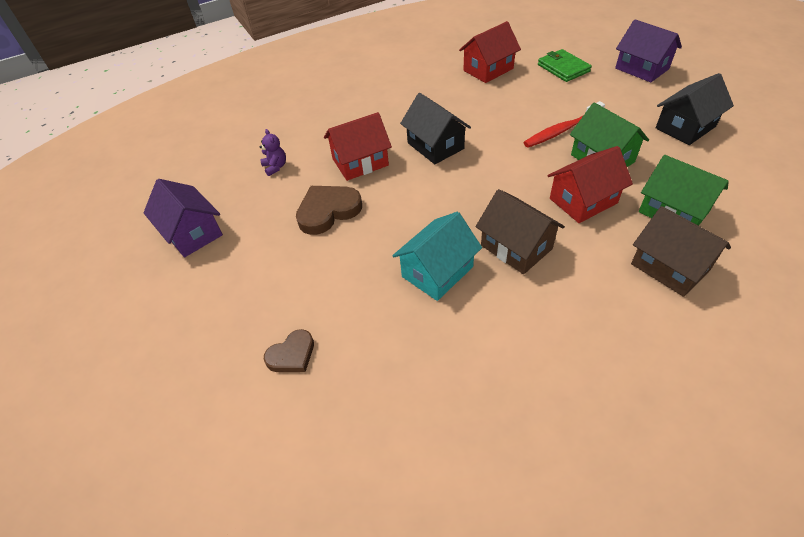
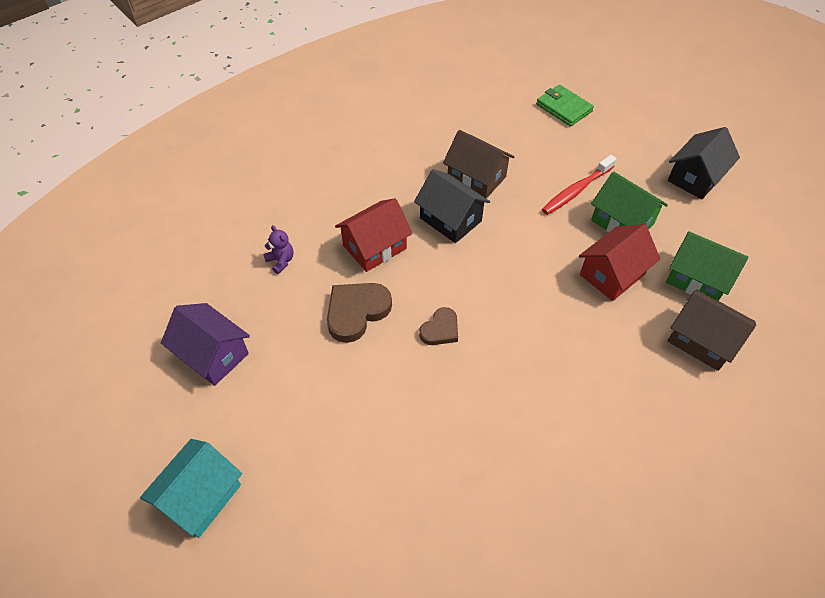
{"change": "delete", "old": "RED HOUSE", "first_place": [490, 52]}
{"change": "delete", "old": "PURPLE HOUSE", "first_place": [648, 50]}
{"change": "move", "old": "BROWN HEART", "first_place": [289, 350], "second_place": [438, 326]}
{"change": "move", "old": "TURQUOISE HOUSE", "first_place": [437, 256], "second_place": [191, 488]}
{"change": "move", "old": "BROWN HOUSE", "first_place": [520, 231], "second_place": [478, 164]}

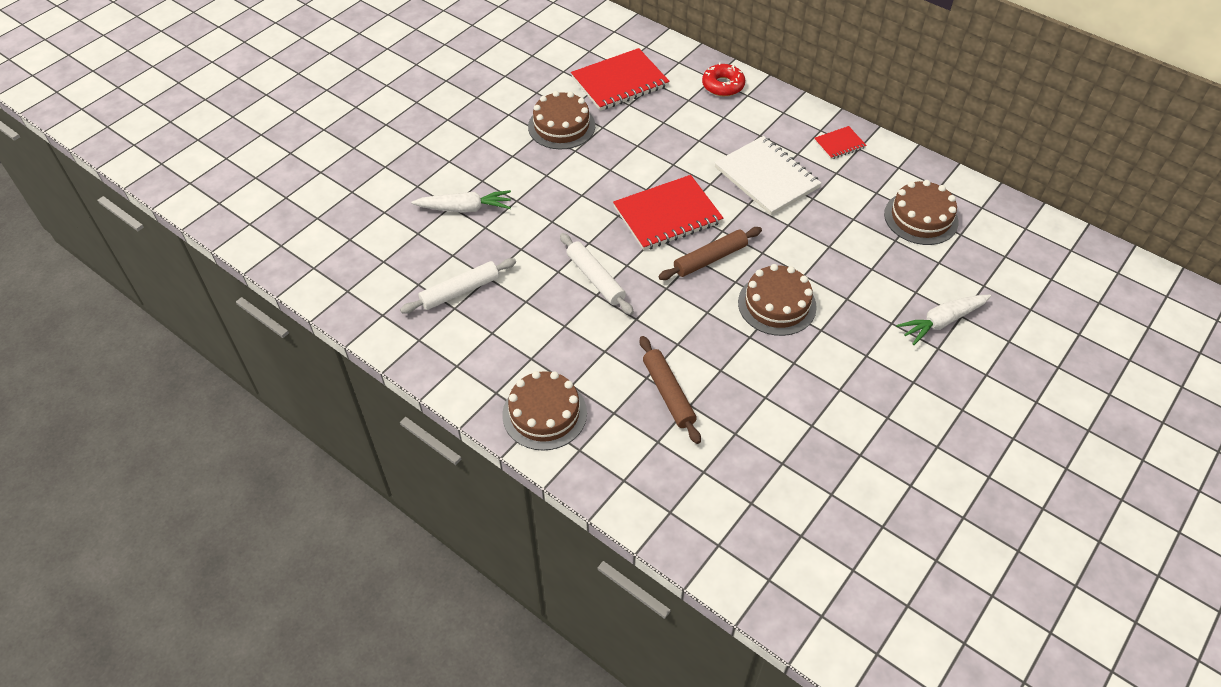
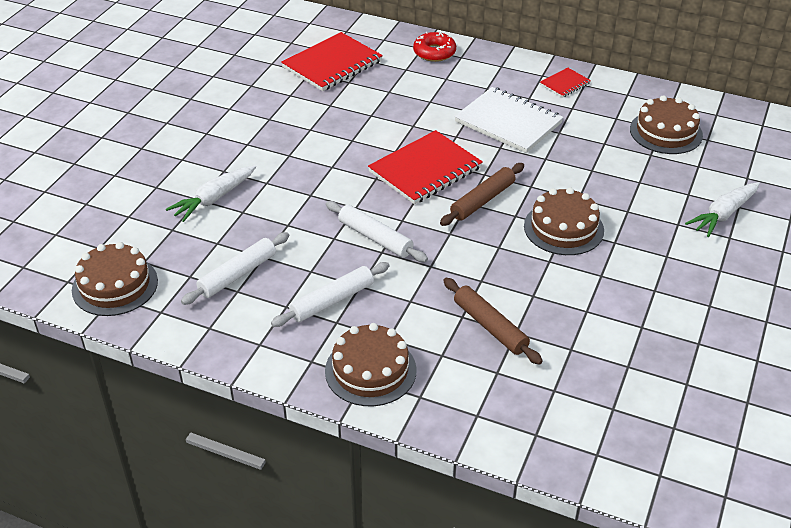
{"change": "insert", "new": "WHITE ROLLING PIN", "second_place": [330, 294]}
{"change": "move", "old": "BROWN CAKE", "first_place": [561, 120], "second_place": [115, 279]}
{"change": "rotate", "old": "WHITE CARROT", "first_place": [461, 201], "second_place": [211, 193], "degrees": 150}

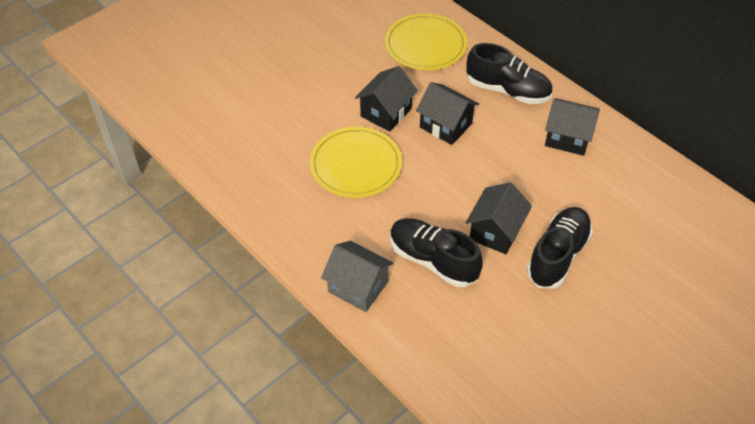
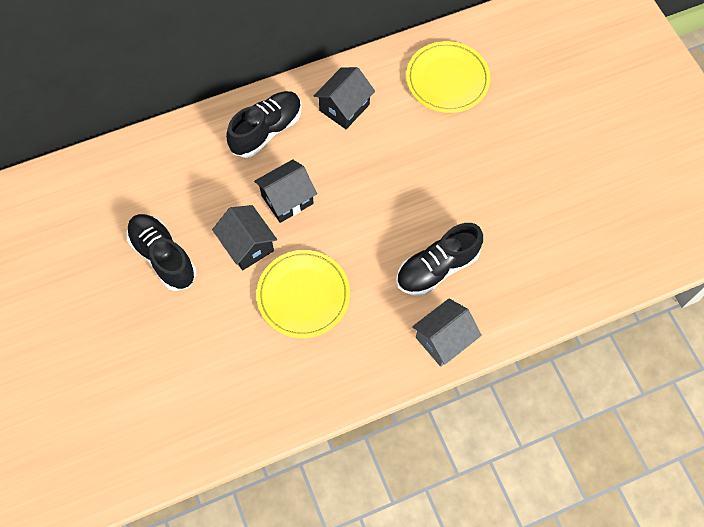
{"change": "delete", "old": "BLACK HOUSE", "first_place": [499, 218]}
{"change": "move", "old": "YELLOW PLATE", "first_place": [426, 41], "second_place": [448, 77]}
{"change": "move", "old": "BLACK SHOE", "first_place": [559, 248], "second_place": [161, 252]}

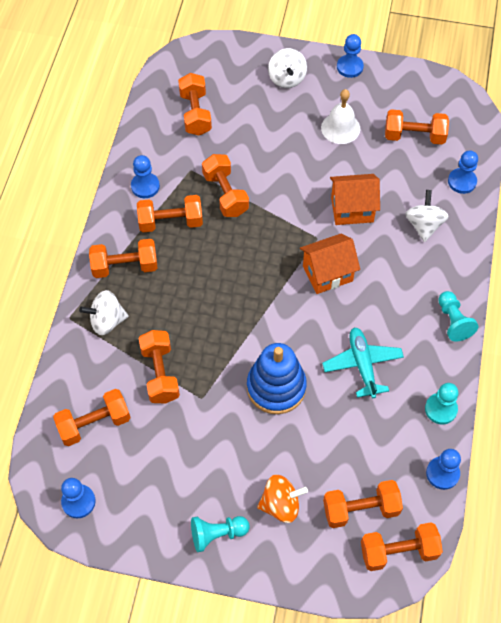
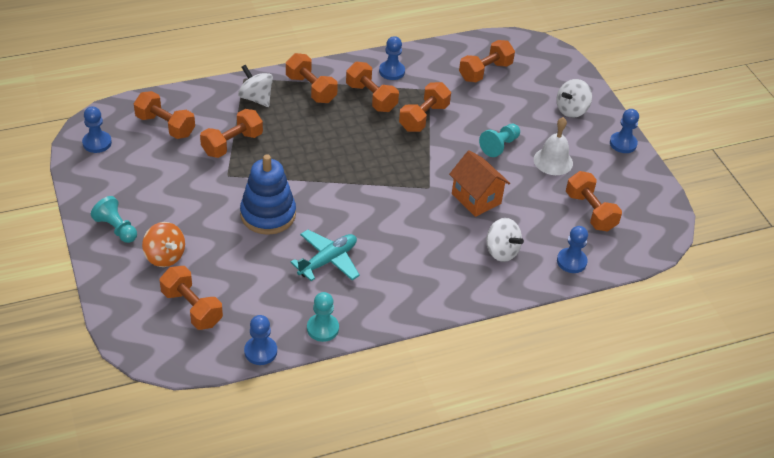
{"change": "delete", "old": "ORANGE HOUSE", "first_place": [330, 263]}
{"change": "delete", "old": "ORANGE DUMBBELL", "first_place": [402, 546]}
{"change": "move", "old": "TURQUOISE PAWN", "first_place": [458, 316], "second_place": [499, 140]}
{"change": "rotate", "old": "WHITE SPINNING TOP", "first_place": [427, 216], "second_place": [505, 240], "degrees": 75}

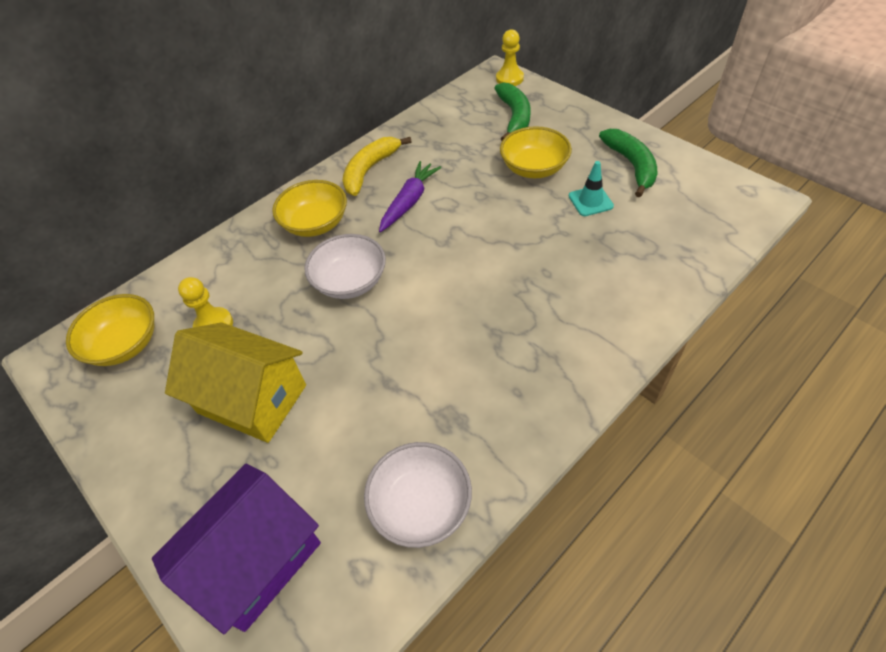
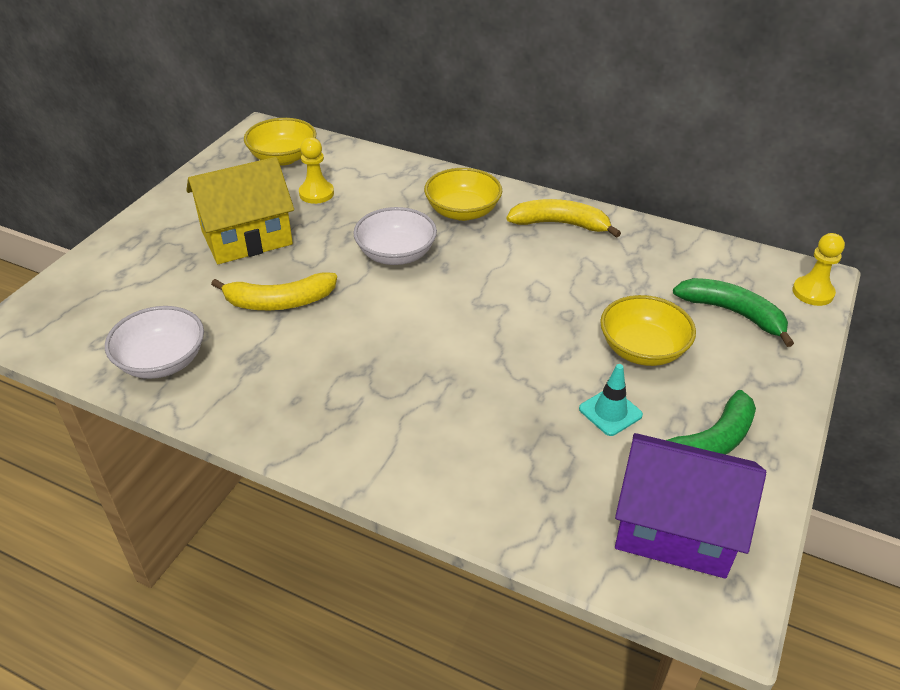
{"change": "delete", "old": "PURPLE CARROT", "first_place": [410, 196]}
{"change": "insert", "new": "YELLOW BANANA", "second_place": [274, 291]}
{"change": "move", "old": "PURPLE HOUSE", "first_place": [236, 549], "second_place": [690, 506]}
{"change": "rotate", "old": "YELLOW HOUSE", "first_place": [235, 382], "second_place": [240, 210], "degrees": 60}
{"change": "rotate", "old": "GREEN BANANA", "first_place": [512, 112], "second_place": [733, 312], "degrees": -120}

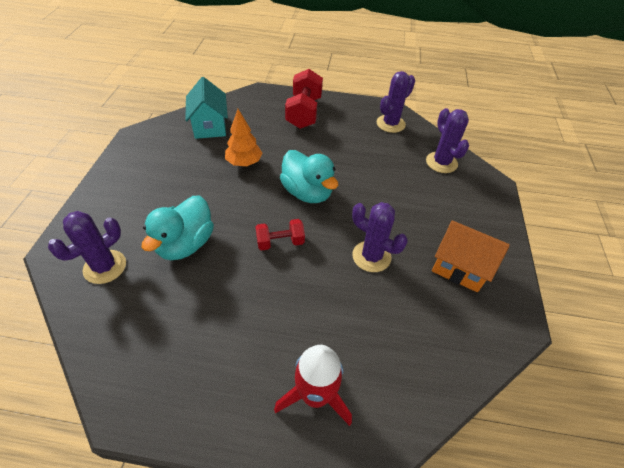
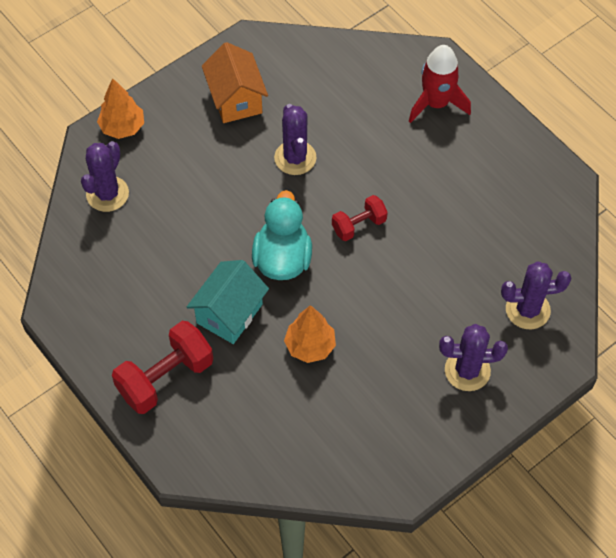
{"change": "delete", "old": "TURQUOISE DUCK", "first_place": [178, 227]}
{"change": "insert", "new": "ORANGE TREE", "second_place": [120, 108]}
{"change": "move", "old": "TURQUOISE HOUSE", "first_place": [206, 108], "second_place": [228, 302]}
{"change": "move", "old": "PURPLE CACTUS", "first_place": [396, 102], "second_place": [473, 357]}
{"change": "rotate", "old": "RED DUMBBELL", "first_place": [280, 235], "second_place": [360, 218], "degrees": -60}

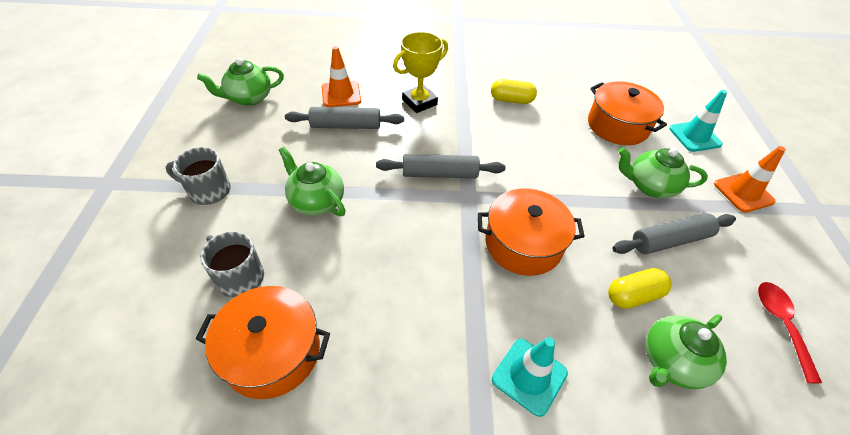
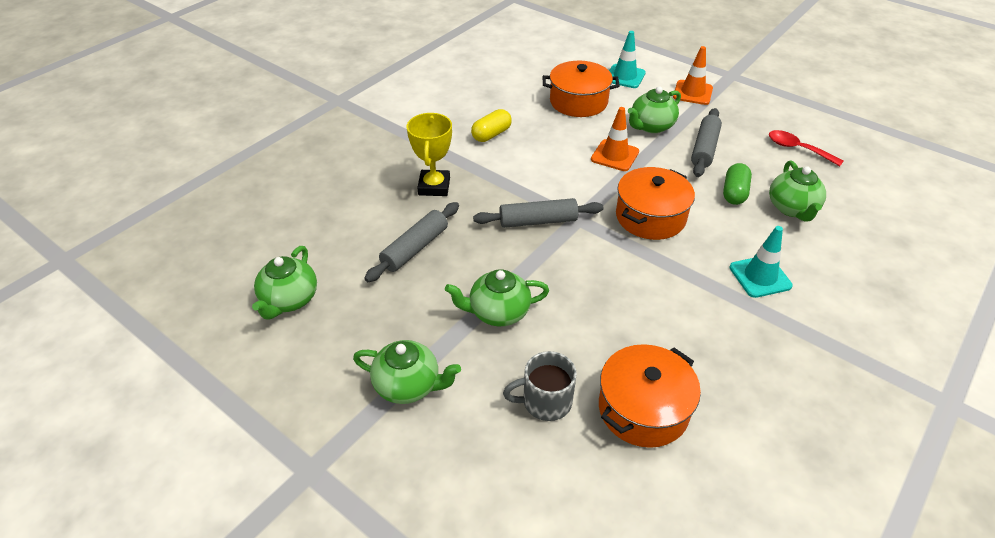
{"change": "move", "old": "ORANGE TRAFFIC CONE", "first_place": [341, 76], "second_place": [615, 139]}
{"change": "replace", "old": "GREY MUG", "new": "GREEN TEAPOT", "first_place": [198, 176], "second_place": [407, 372]}
{"change": "recolor", "old": "YELLOW CAPSULE", "new": "GREEN CAPSULE", "first_place": [640, 288], "second_place": [737, 184]}
{"change": "rotate", "old": "GREY ROLLING PIN", "first_place": [440, 166], "second_place": [538, 213], "degrees": 45}

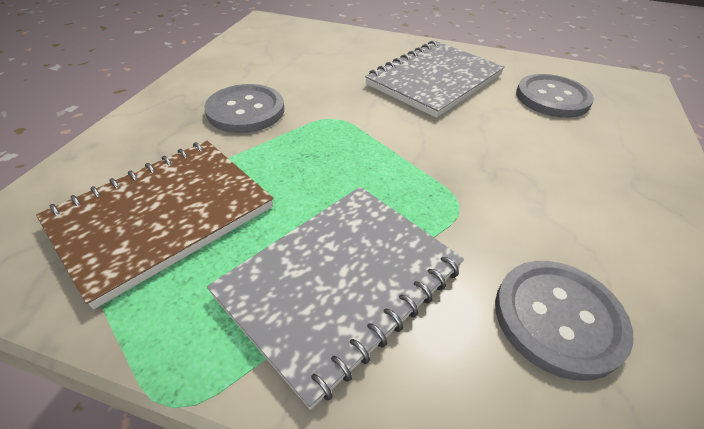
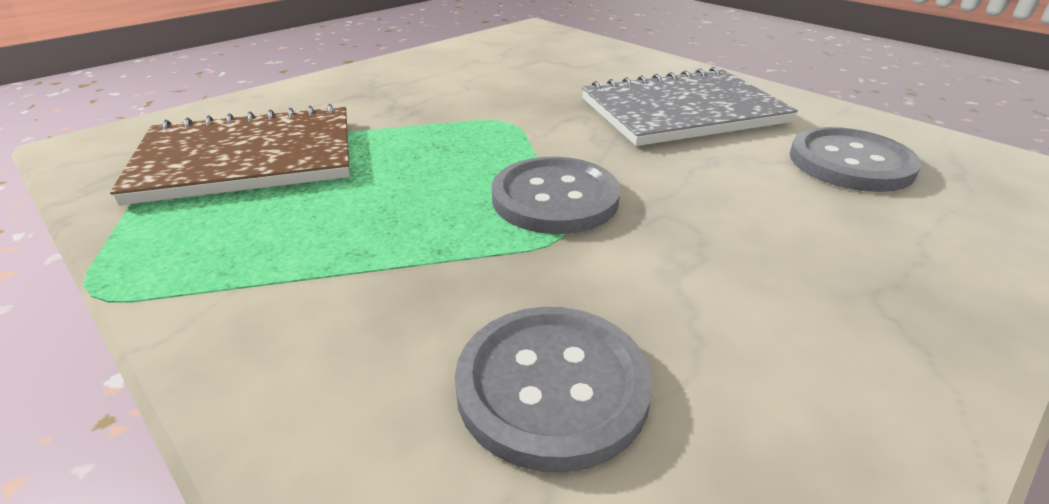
{"change": "delete", "old": "GREY NOTEBOOK", "first_place": [335, 298]}
{"change": "move", "old": "GREY BUTTON", "first_place": [244, 108], "second_place": [556, 195]}

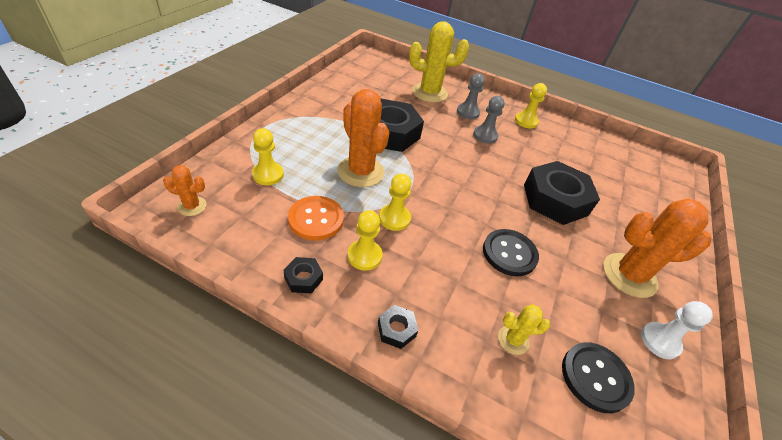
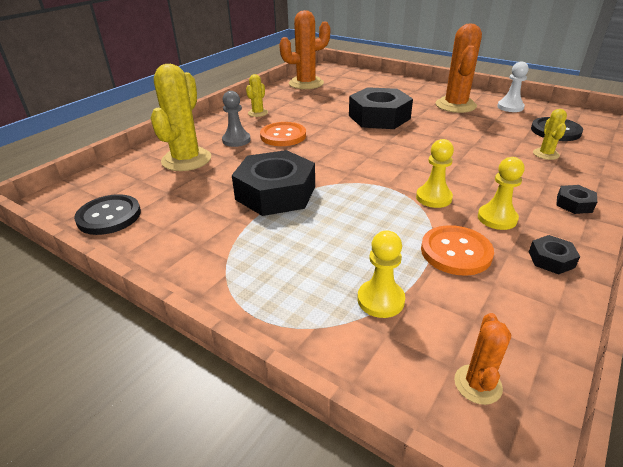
{"change": "move", "old": "ORANGE CACTUS", "first_place": [363, 138], "second_place": [304, 49]}
{"change": "move", "old": "BLACK BUTTON", "first_place": [511, 252], "second_place": [107, 214]}
{"change": "replace", "old": "GREY PAWN", "new": "ORANGE BUTTON", "first_place": [489, 120], "second_place": [283, 134]}
{"change": "replace", "old": "YELLOW PAWN", "new": "YELLOW CACTUS", "first_place": [531, 106], "second_place": [257, 95]}

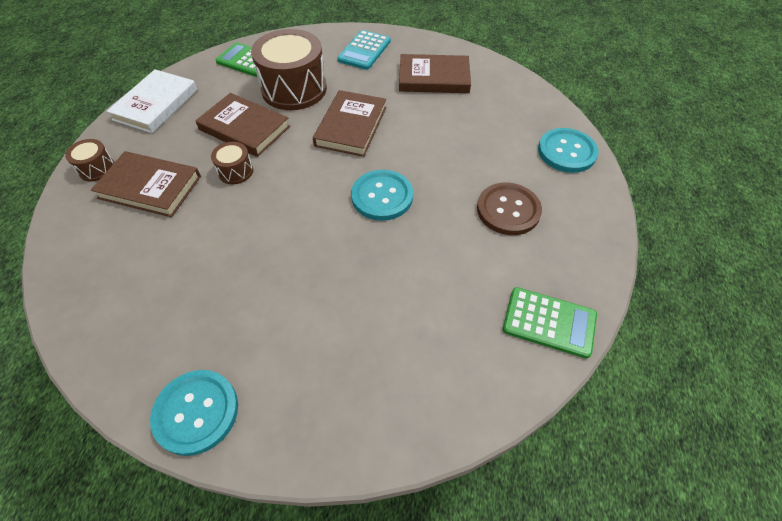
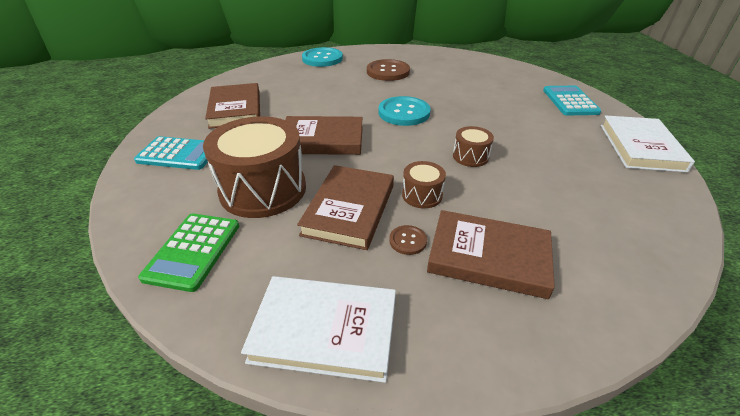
{"change": "delete", "old": "GREEN CALCULATOR", "first_place": [550, 323]}
{"change": "insert", "new": "BROWN BUTTON", "second_place": [408, 240]}
{"change": "insert", "new": "TURQUOISE CALCULATOR", "second_place": [572, 100]}
{"change": "move", "old": "BROWN DRUM", "first_place": [90, 160], "second_place": [473, 146]}
{"change": "replace", "old": "TURQUOISE BUTTON", "new": "WHITE BOOK", "first_place": [194, 413], "second_place": [648, 144]}
{"change": "rotate", "old": "BROWN BOOK", "first_place": [146, 184], "second_place": [491, 254], "degrees": -75}

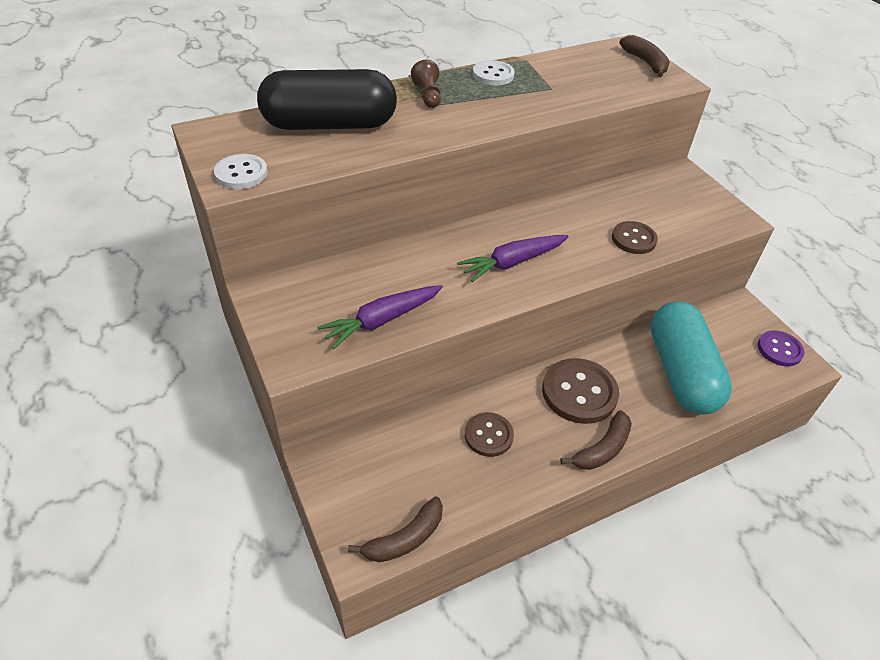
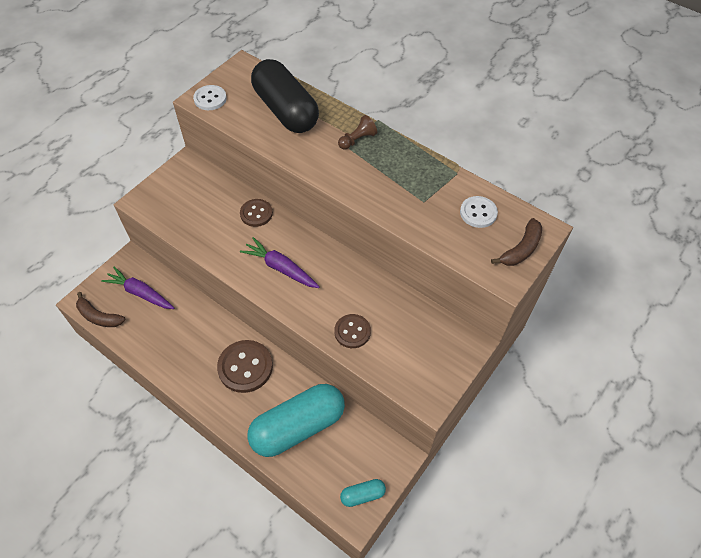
{"change": "delete", "old": "BROWN BANANA", "first_place": [596, 440]}
{"change": "move", "old": "PURPLE CARROT", "first_place": [380, 317], "second_place": [137, 288]}
{"change": "move", "old": "BROWN BUTTON", "first_place": [489, 434], "second_place": [256, 213]}
{"change": "move", "old": "WHITE BUTTON", "first_place": [494, 72], "second_place": [479, 212]}
{"change": "replace", "old": "PURPLE BUTTON", "new": "TURQUOISE CAPSULE", "first_place": [781, 348], "second_place": [363, 493]}

